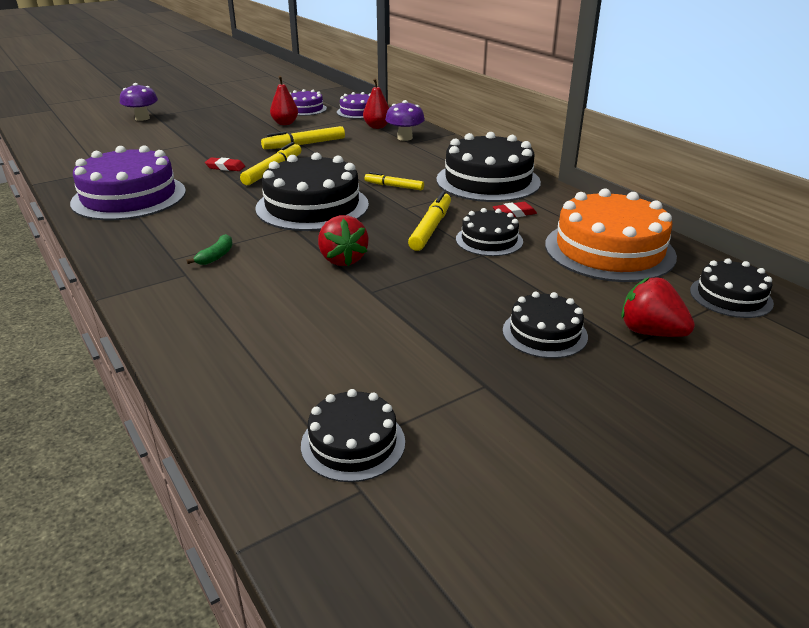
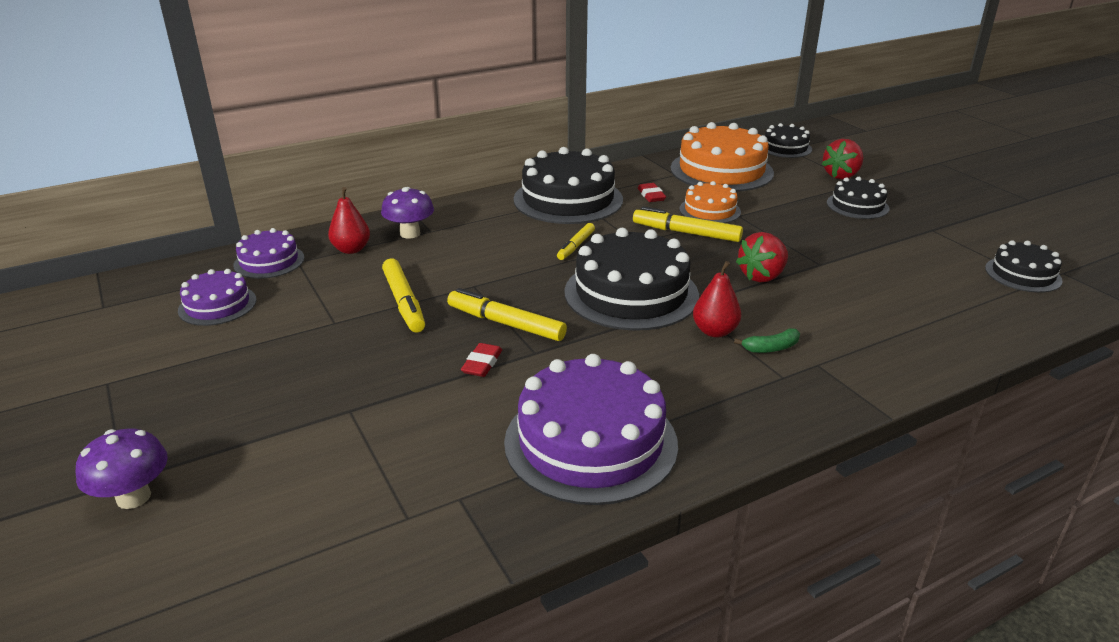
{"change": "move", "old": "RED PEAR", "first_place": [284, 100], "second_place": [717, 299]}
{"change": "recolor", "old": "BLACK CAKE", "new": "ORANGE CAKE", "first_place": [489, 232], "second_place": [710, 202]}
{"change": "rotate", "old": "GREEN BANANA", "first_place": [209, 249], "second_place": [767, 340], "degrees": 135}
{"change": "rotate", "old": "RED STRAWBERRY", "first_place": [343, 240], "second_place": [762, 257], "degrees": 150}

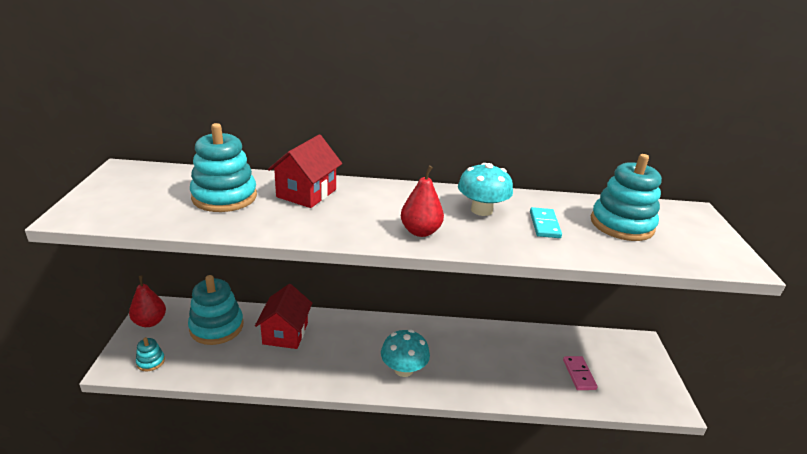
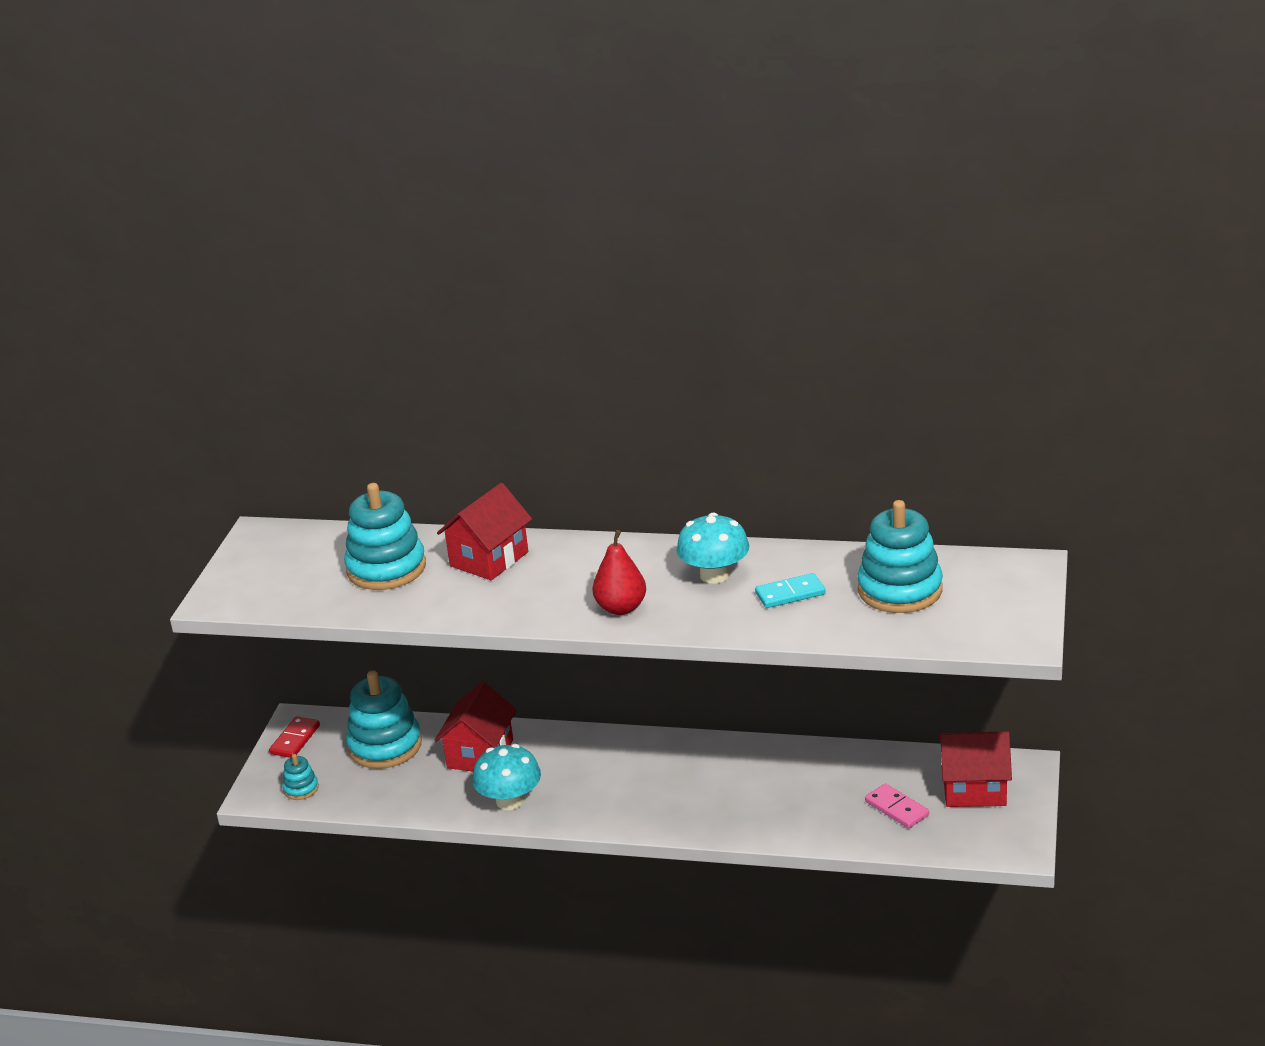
{"change": "insert", "new": "RED HOUSE", "second_place": [975, 769]}
{"change": "move", "old": "TURQUOISE MUSHROOM", "first_place": [405, 353], "second_place": [506, 777]}
{"change": "replace", "old": "RED PEAR", "new": "RED DOMINO", "first_place": [147, 301], "second_place": [294, 737]}
{"change": "rotate", "old": "TURQUOISE DOMINO", "first_place": [546, 222], "second_place": [790, 590], "degrees": 60}
{"change": "rotate", "old": "PINK DOMINO", "first_place": [580, 373], "second_place": [897, 805], "degrees": -45}

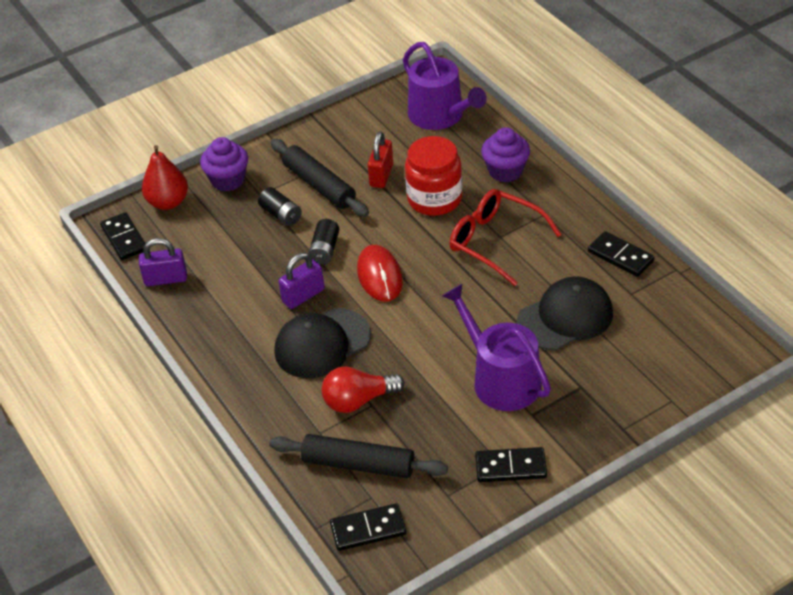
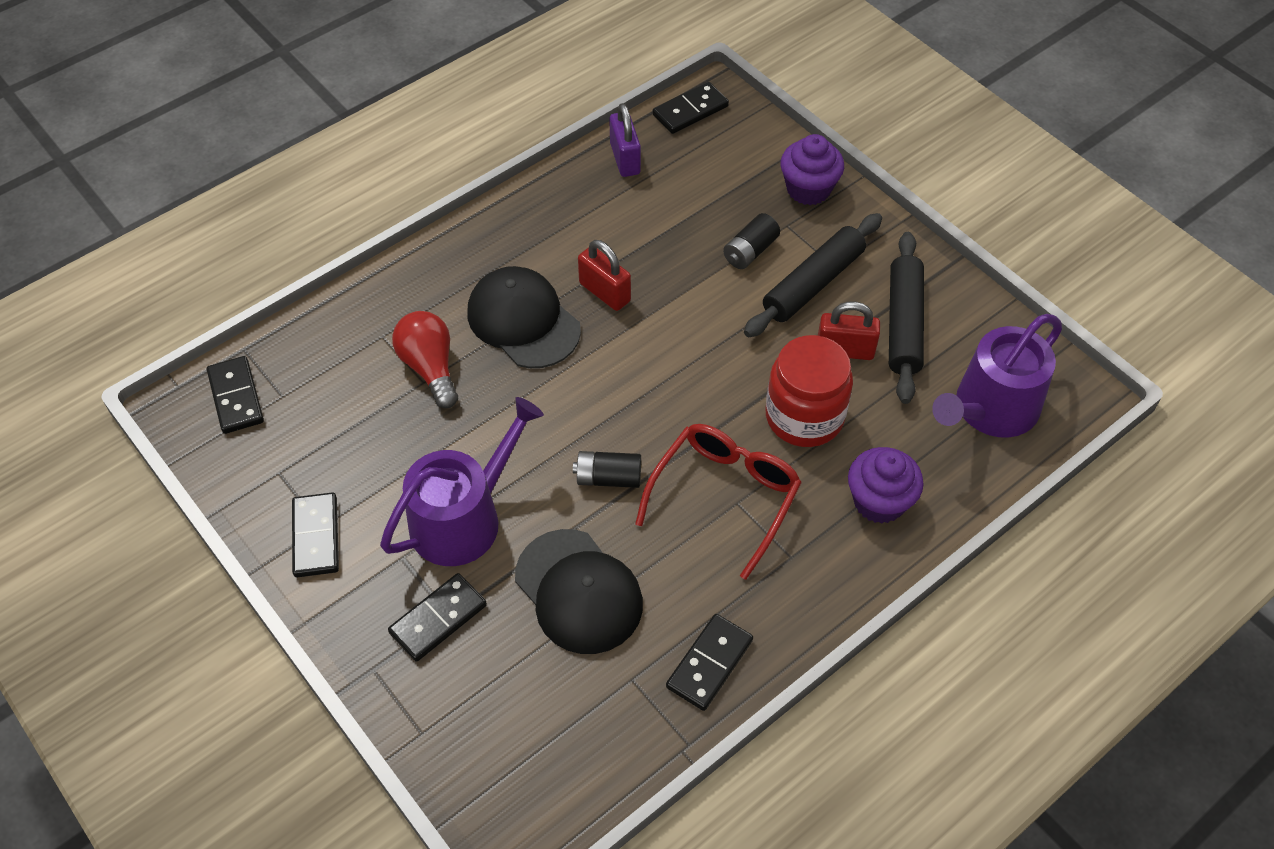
{"change": "delete", "old": "RED PEAR", "first_place": [165, 177]}
{"change": "delete", "old": "RED MOUSE", "first_place": [380, 273]}
{"change": "insert", "new": "BLACK DOMINO", "second_place": [437, 617]}
{"change": "move", "old": "BLACK ROLLING PIN", "first_place": [358, 456], "second_place": [906, 318]}
{"change": "move", "old": "BLACK BATTERY", "first_place": [323, 242], "second_place": [607, 469]}
{"change": "recolor", "old": "PURPLE PADLOCK", "new": "RED PADLOCK", "first_place": [302, 281], "second_place": [604, 275]}

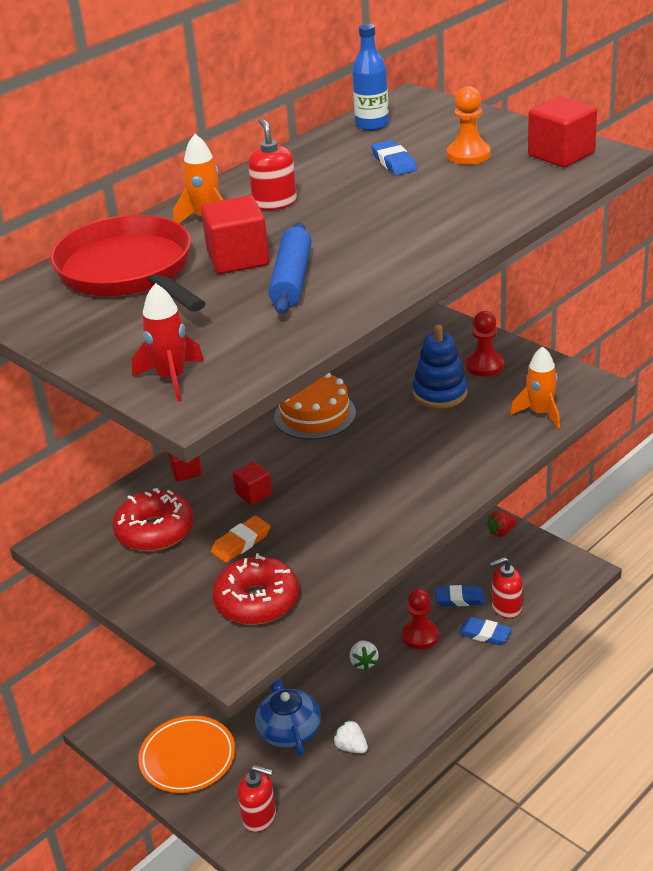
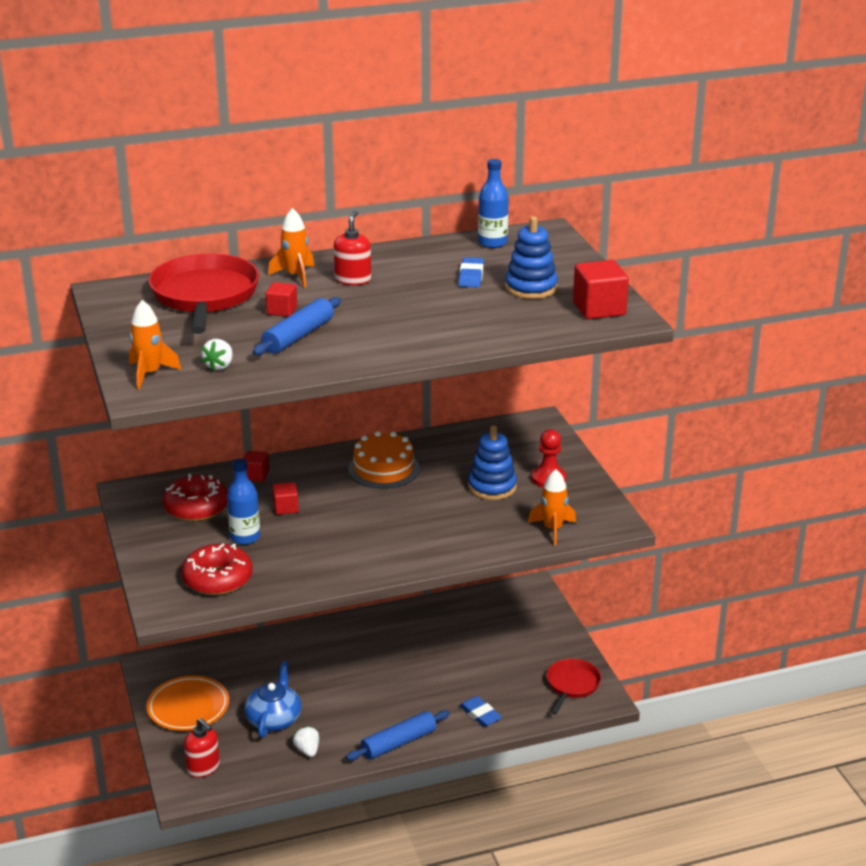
{"change": "delete", "old": "RED PAWN", "first_place": [420, 619]}
{"change": "delete", "old": "BLUE ERASER", "first_place": [460, 595]}
{"change": "delete", "old": "RED STRAWBERRY", "first_place": [502, 524]}
{"change": "delete", "old": "RED SOAP DISPENSER", "first_place": [506, 588]}
{"change": "insert", "new": "BLUE ROLLING PIN", "second_place": [398, 735]}
{"change": "insert", "new": "RED PAN", "second_place": [574, 687]}
{"change": "move", "old": "WHITE STRAWBERRY", "first_place": [364, 656], "second_place": [217, 355]}
{"change": "replace", "old": "ORANGE ERASER", "new": "BLUE BOTTLE", "first_place": [240, 539], "second_place": [243, 501]}
{"change": "replace", "old": "ORANGE PAWN", "new": "BLUE STACKING TOY", "first_place": [469, 125], "second_place": [531, 257]}
{"change": "recolor", "old": "RED ROCKET", "new": "ORANGE ROCKET", "first_place": [168, 342], "second_place": [155, 344]}
{"change": "resize", "old": "RED CUBE", "first_place": [235, 234], "second_place": [281, 299], "factor": 0.58}

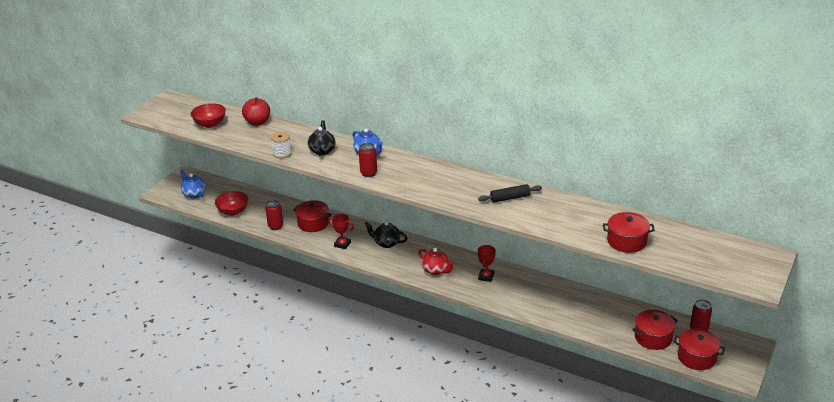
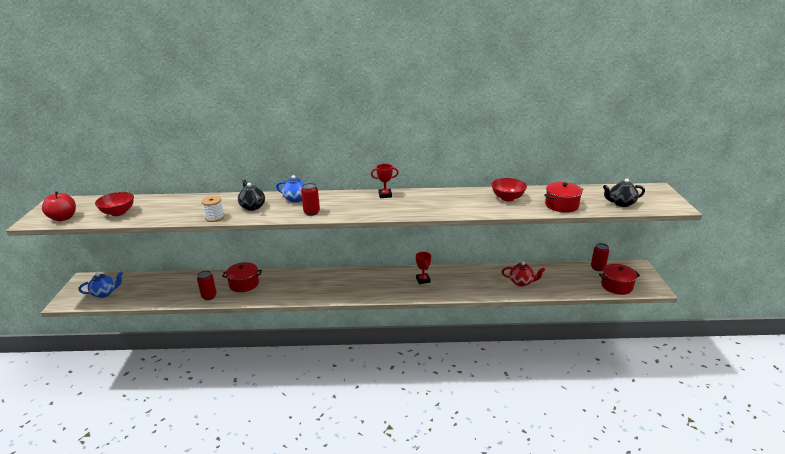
{"change": "delete", "old": "BLACK ROLLING PIN", "first_place": [510, 193]}
{"change": "delete", "old": "RED POT", "first_place": [655, 330]}
{"change": "move", "old": "RED BOWL", "first_place": [231, 203], "second_place": [509, 189]}
{"change": "move", "old": "RED APPLE", "first_place": [256, 111], "second_place": [59, 206]}
{"change": "move", "old": "RED TROPHY", "first_place": [341, 231], "second_place": [385, 181]}
{"change": "move", "old": "BLACK TEAPOT", "first_place": [386, 234], "second_place": [624, 193]}
{"change": "move", "old": "RED TEAPOT", "first_place": [436, 261], "second_place": [523, 273]}
{"change": "rotate", "old": "BLUE TEAPOT", "first_place": [193, 184], "second_place": [100, 285], "degrees": 135}

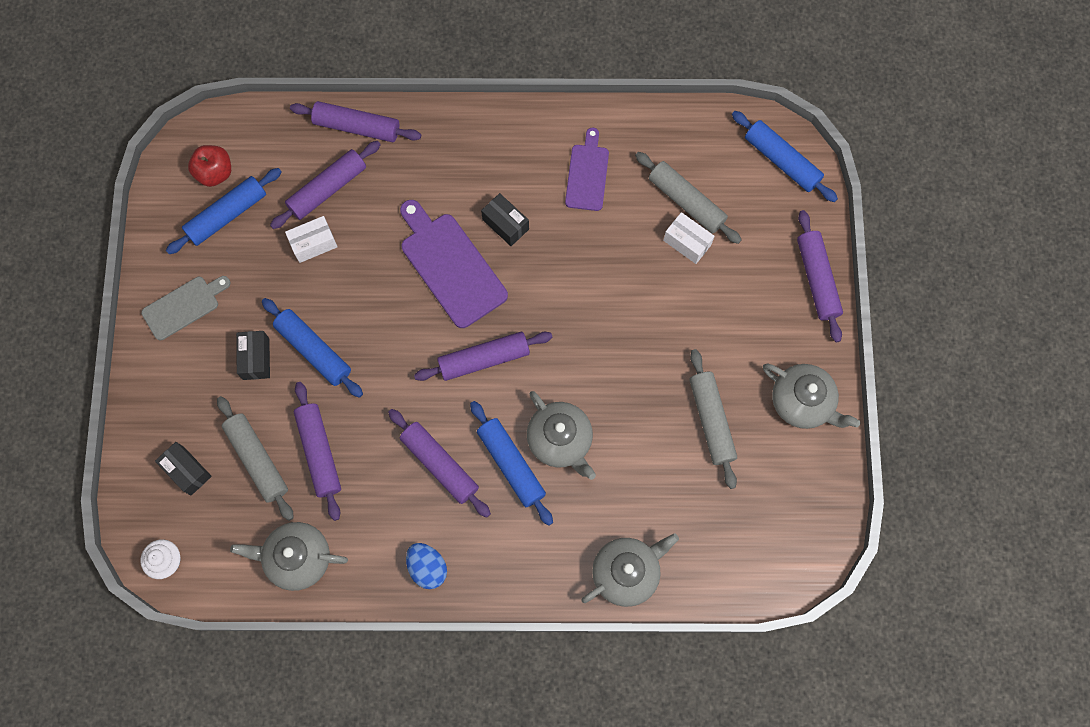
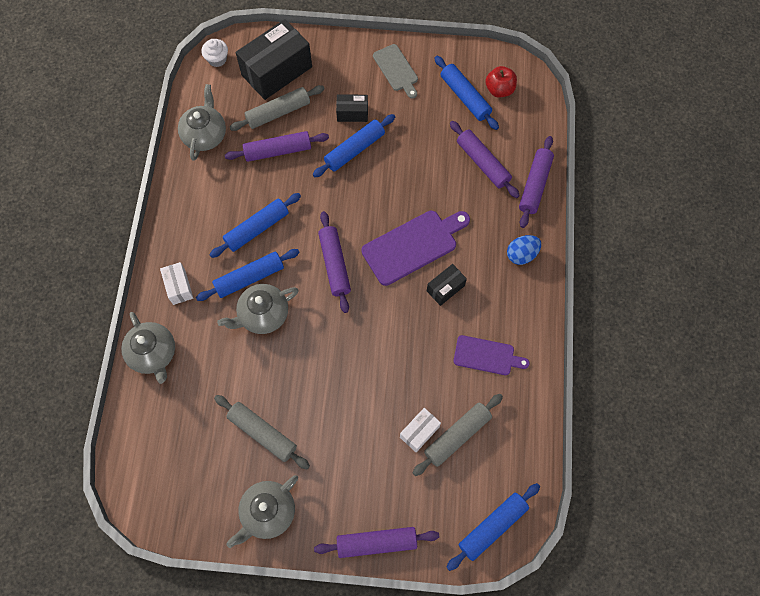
{"change": "move", "old": "WHITE BOX", "first_place": [311, 239], "second_place": [176, 283]}
{"change": "move", "old": "BLUE EGG", "first_place": [426, 566], "second_place": [524, 250]}
{"change": "recolor", "old": "PURPLE ROLLING PIN", "new": "BLUE ROLLING PIN", "first_place": [439, 463], "second_place": [255, 225]}
{"change": "rotate", "old": "GREY ROLLING PIN", "first_place": [713, 419], "second_place": [262, 432], "degrees": 45}
{"change": "resize", "old": "BLACK BOX", "first_place": [183, 468], "second_place": [274, 59], "factor": 2.03}

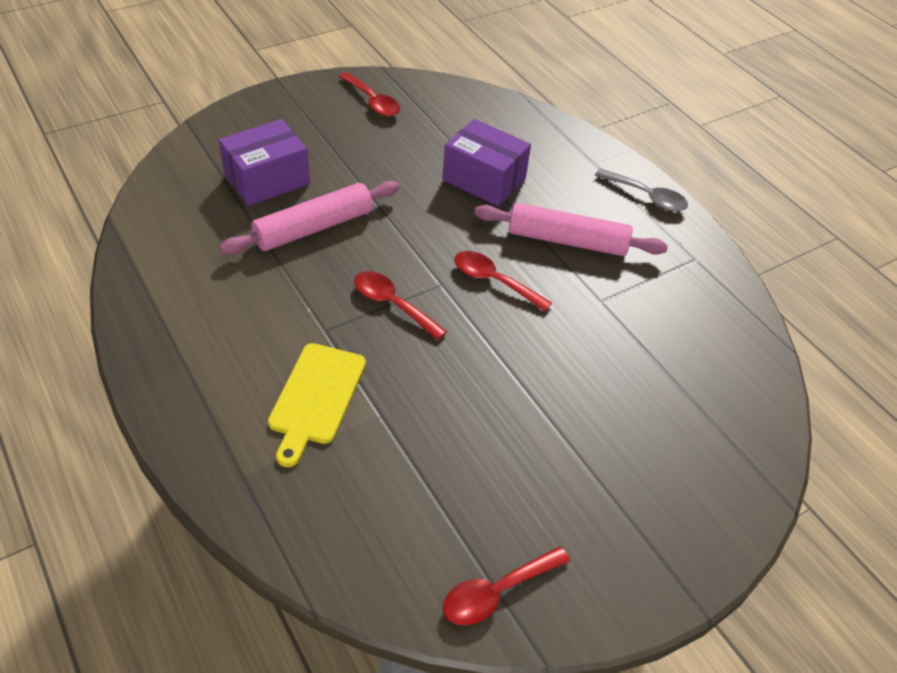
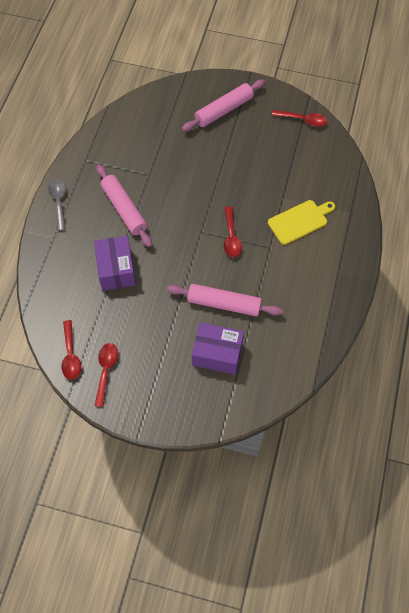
{"change": "insert", "new": "PINK ROLLING PIN", "second_place": [223, 105]}
{"change": "move", "old": "RED SPOON", "first_place": [503, 281], "second_place": [71, 350]}

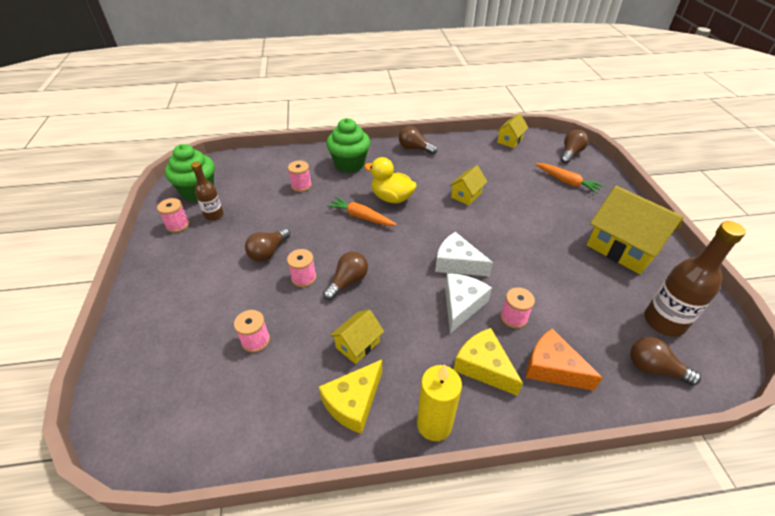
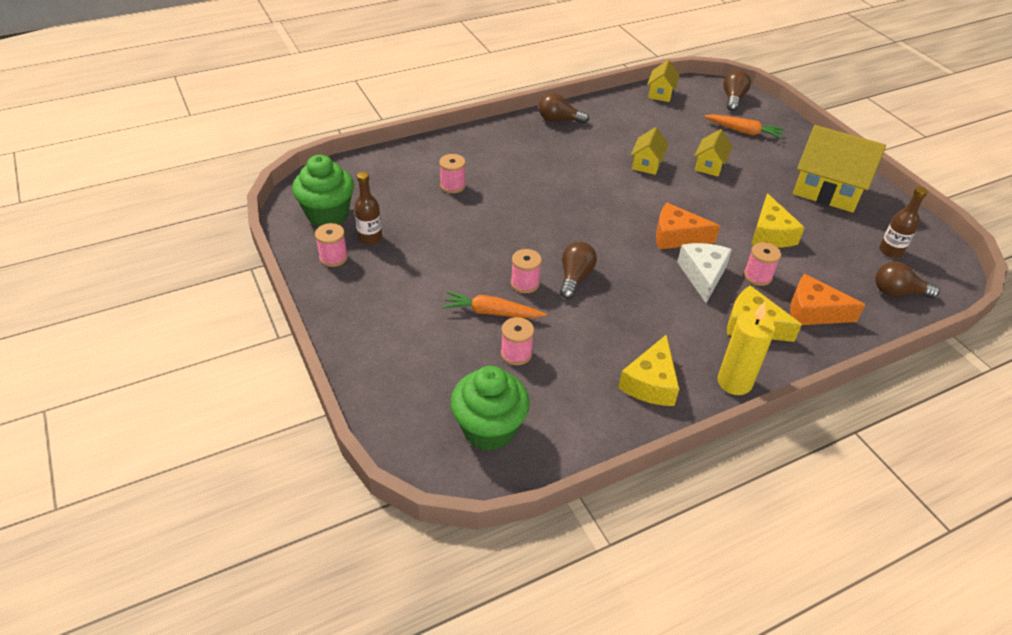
{"change": "delete", "old": "BROWN LIGHT BULB", "first_place": [267, 245]}
{"change": "delete", "old": "YELLOW DUCK", "first_place": [390, 180]}
{"change": "insert", "new": "YELLOW CHEESE", "second_place": [778, 220]}
{"change": "move", "old": "GREEN CUPCAKE", "first_place": [348, 145], "second_place": [490, 408]}
{"change": "move", "old": "ORANGE CARROT", "first_place": [362, 211], "second_place": [494, 304]}
{"change": "move", "old": "YELLOW HOUSE", "first_place": [357, 337], "second_place": [713, 152]}
{"change": "recolor", "old": "WHITE CHEESE", "new": "ORANGE CHEESE", "first_place": [464, 254], "second_place": [688, 226]}
{"change": "resize", "old": "BROWN BOTTLE", "first_place": [695, 279], "second_place": [903, 222], "factor": 0.6}

